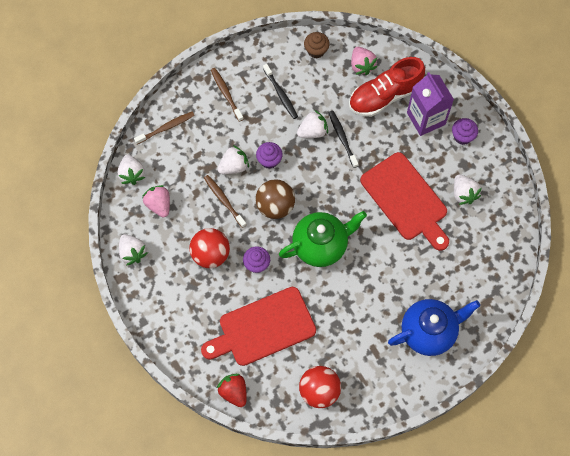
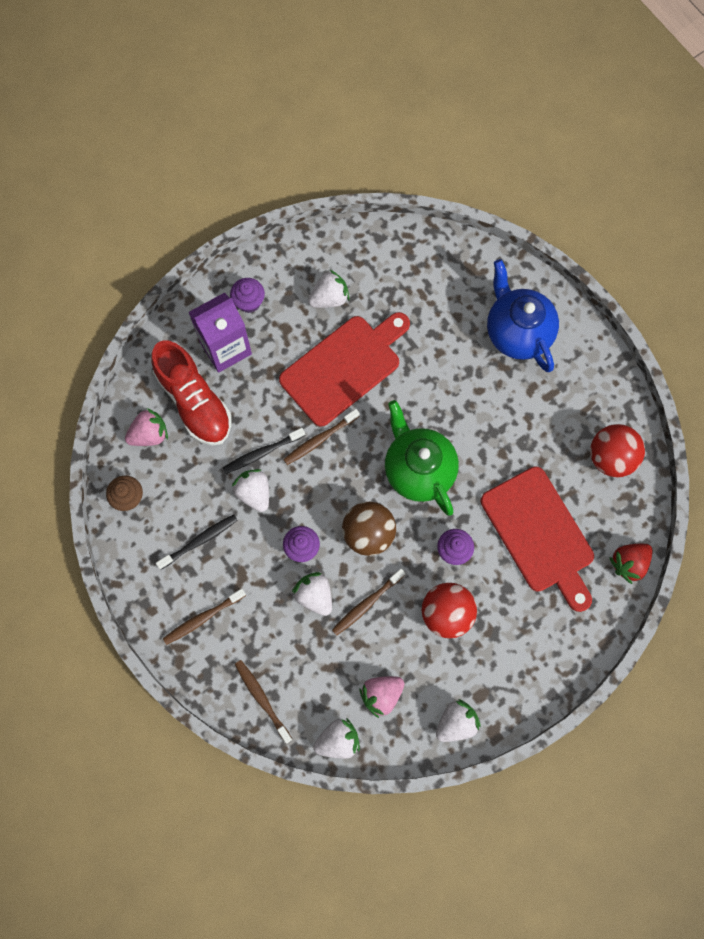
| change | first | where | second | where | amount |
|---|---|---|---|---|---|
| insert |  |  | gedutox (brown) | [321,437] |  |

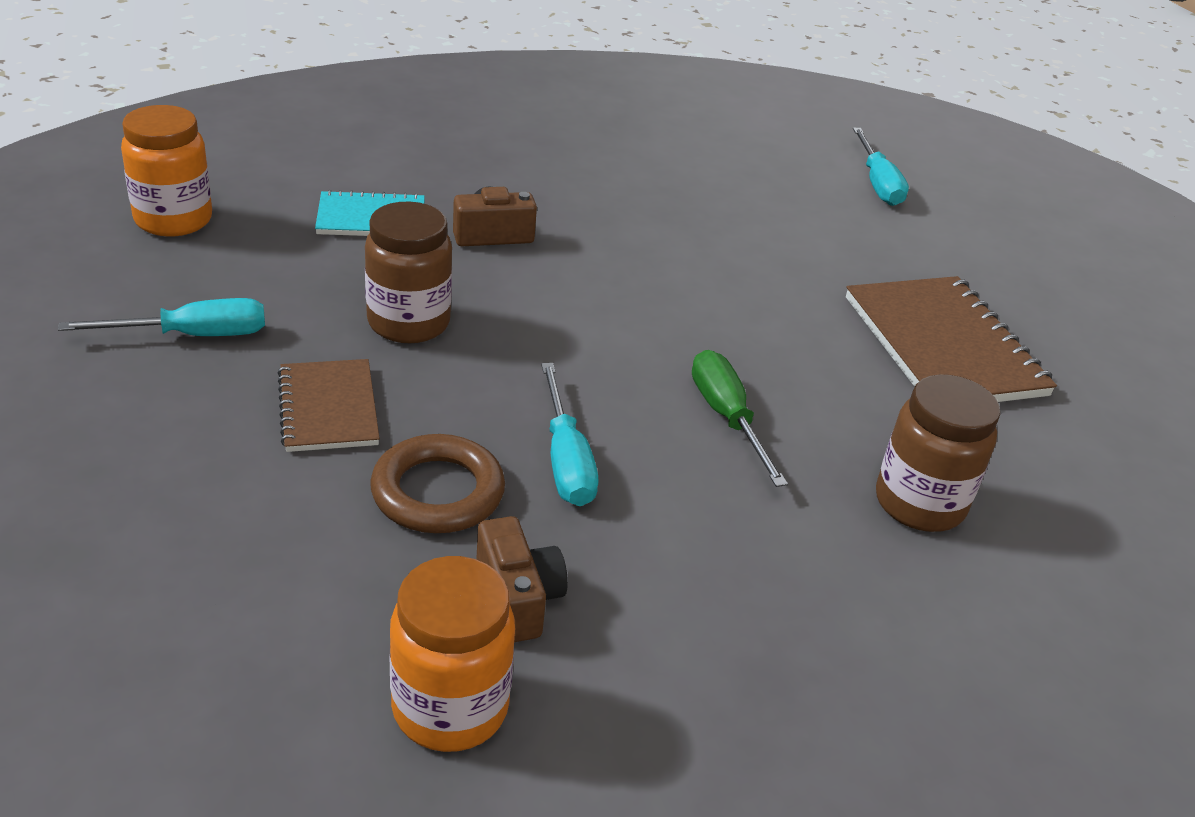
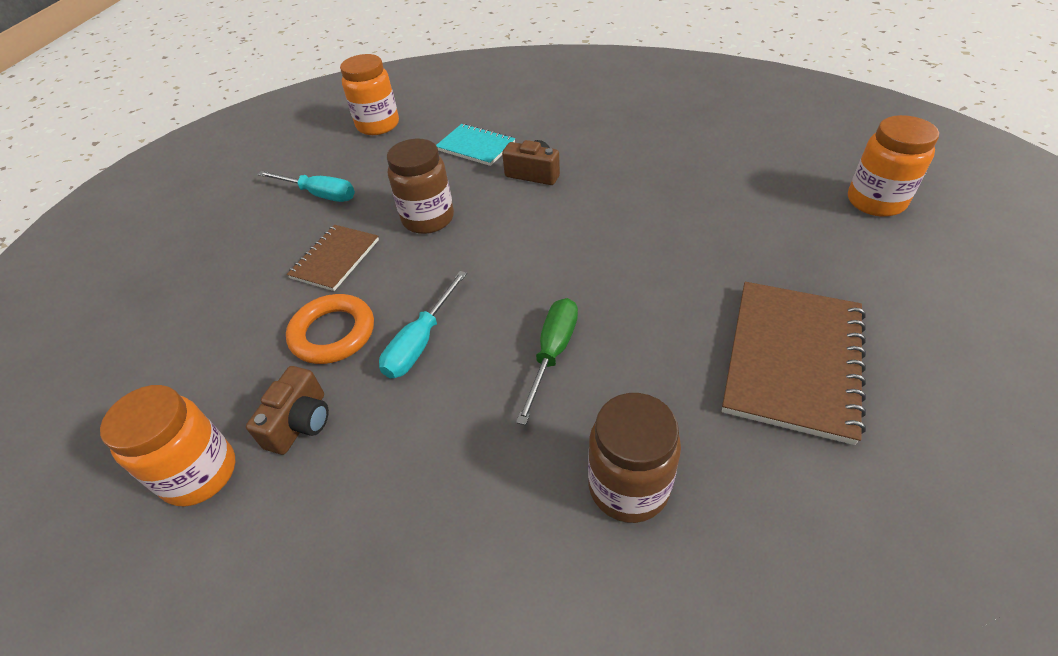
| change | first | where | second | where | amount |
|---|---|---|---|---|---|
| recolor | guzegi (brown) | [437,483] | guzegi (orange) | [330,329] |  |
| replace | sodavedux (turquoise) | [881,167] | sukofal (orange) | [893,166] |  |

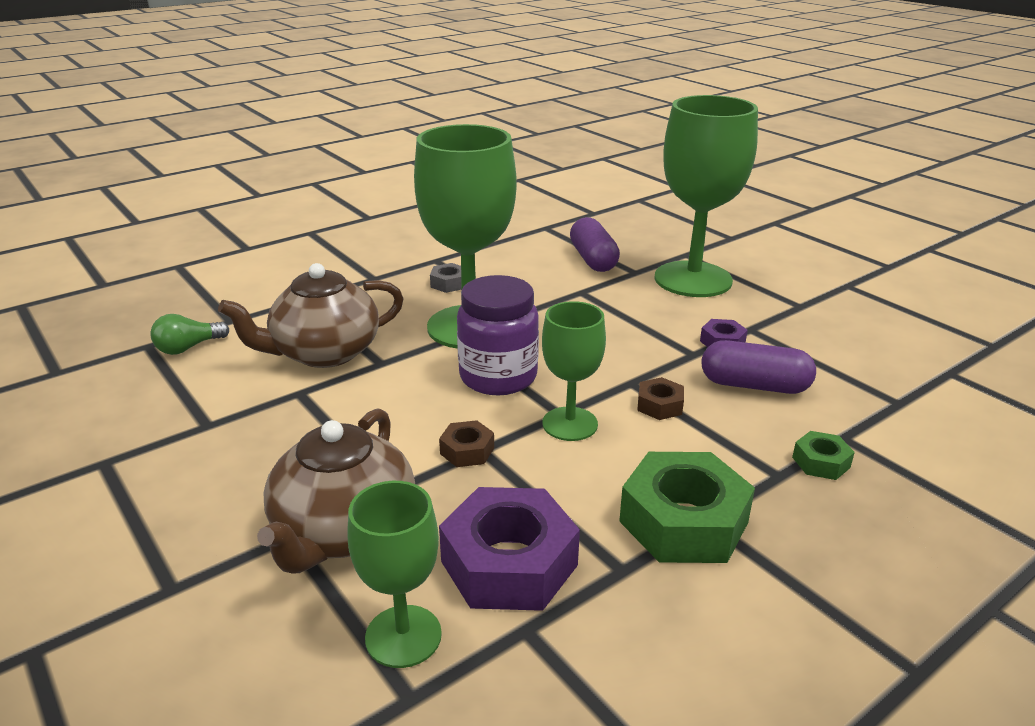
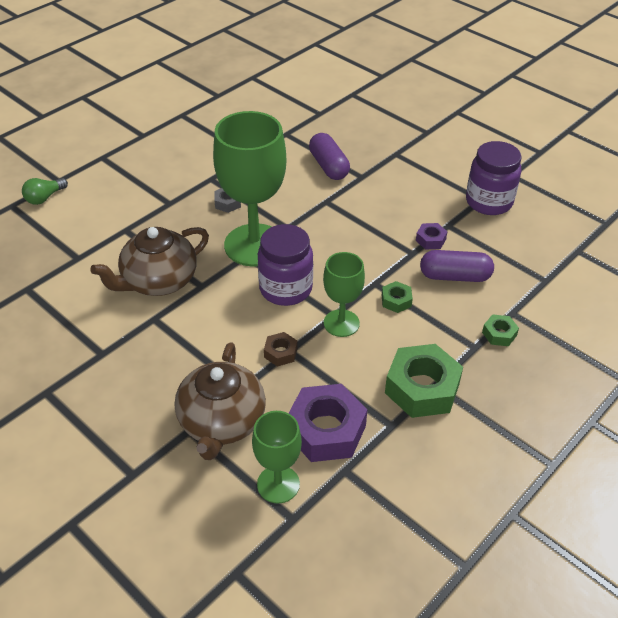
| change | first | where | second | where | amount |
|---|---|---|---|---|---|
| move | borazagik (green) | [189,334] |  | [45,191] |  |
| recolor | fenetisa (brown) | [660,398] | fenetisa (green) | [397,297] |  |
| insert |  |  | sukofal (purple) | [494,178] |  |
| delete | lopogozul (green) | [706,196] |  |  |  |

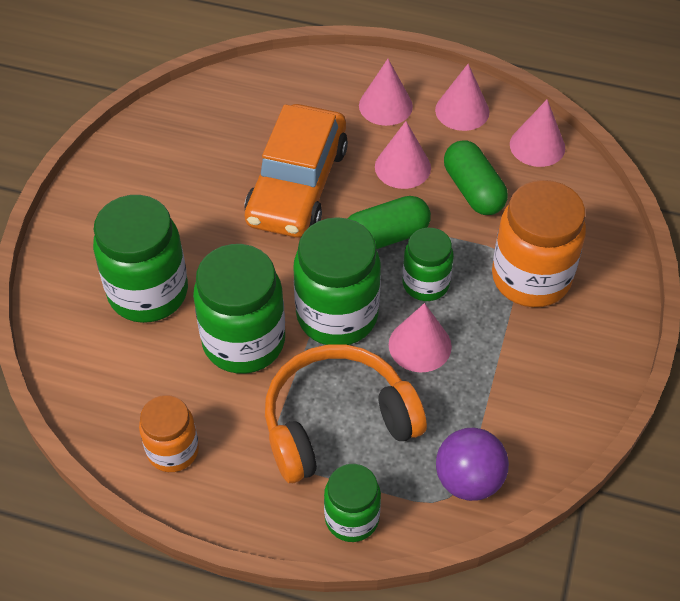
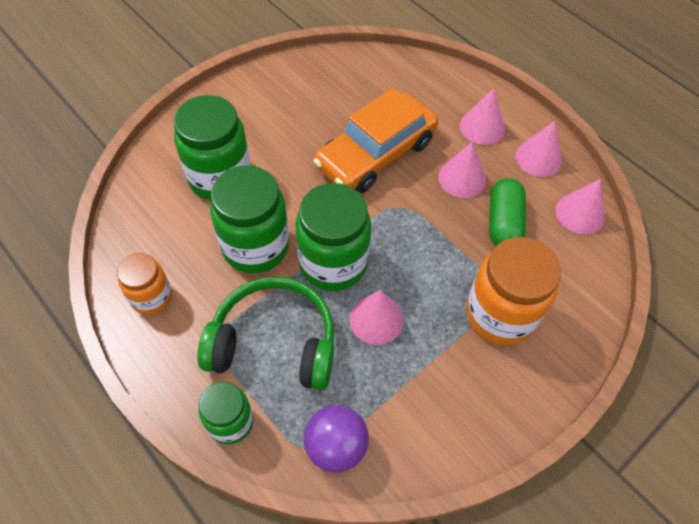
| change | first | where | second | where | amount |
|---|---|---|---|---|---|
| recolor | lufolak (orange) | [346,413] | lufolak (green) | [265,333] |  |
| delete | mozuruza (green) | [389,222] |  |  |  |
| delete | sukofal (green) | [428,264] |  |  |  |

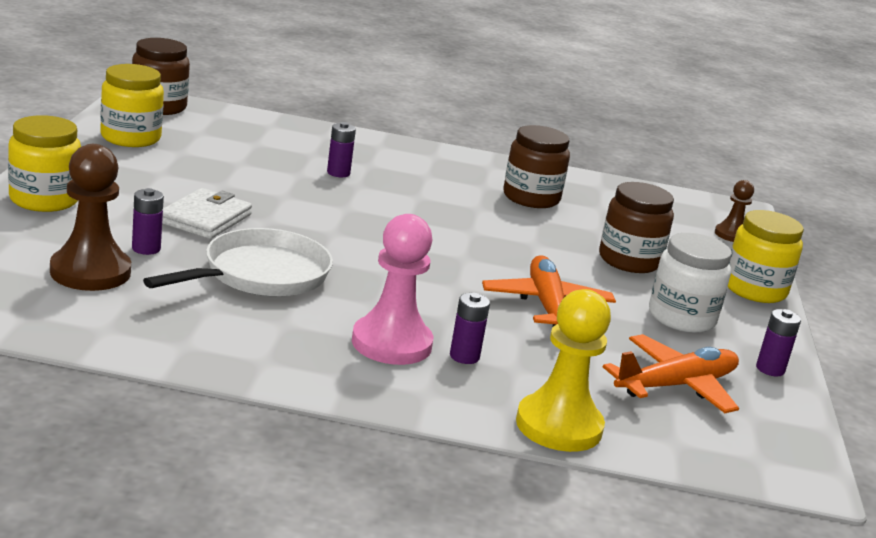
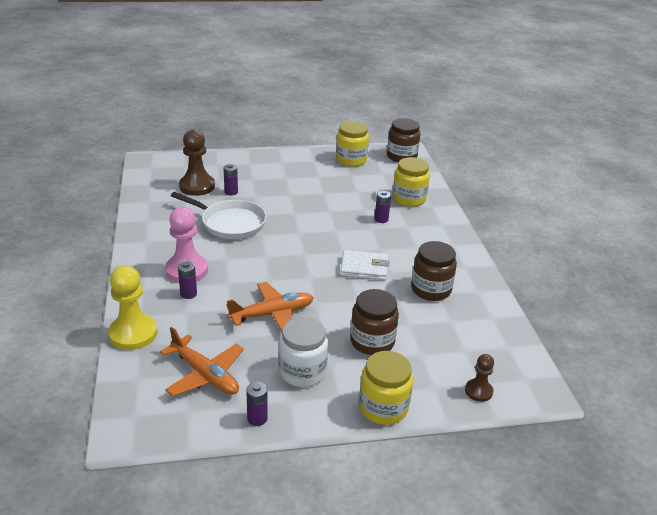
| change | first | where | second | where | amount |
|---|---|---|---|---|---|
| move | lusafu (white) | [207,213] |  | [364,265] |  |
| move | sukofal (yellow) | [44,163] |  | [411,182] |  |

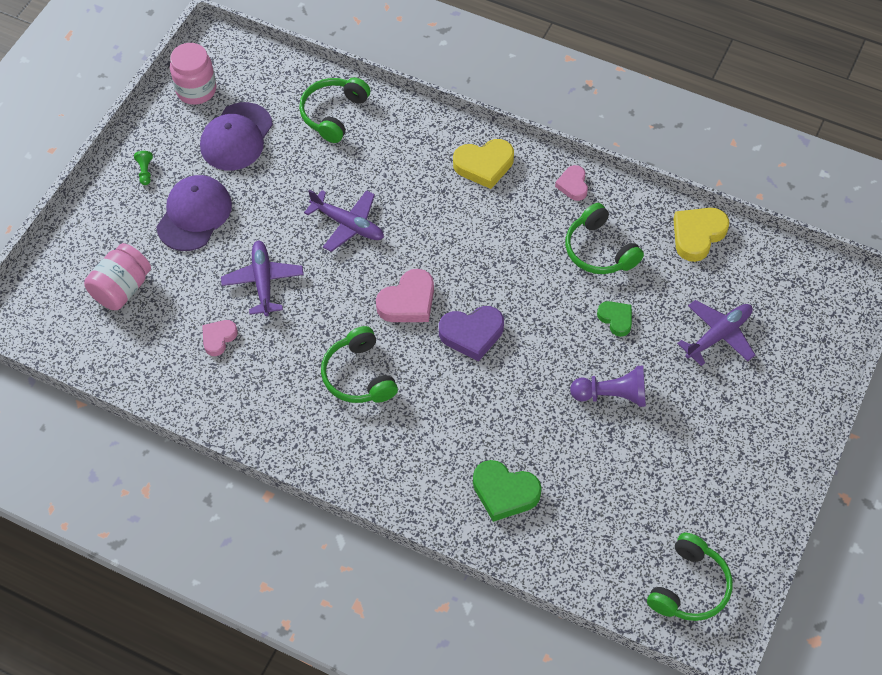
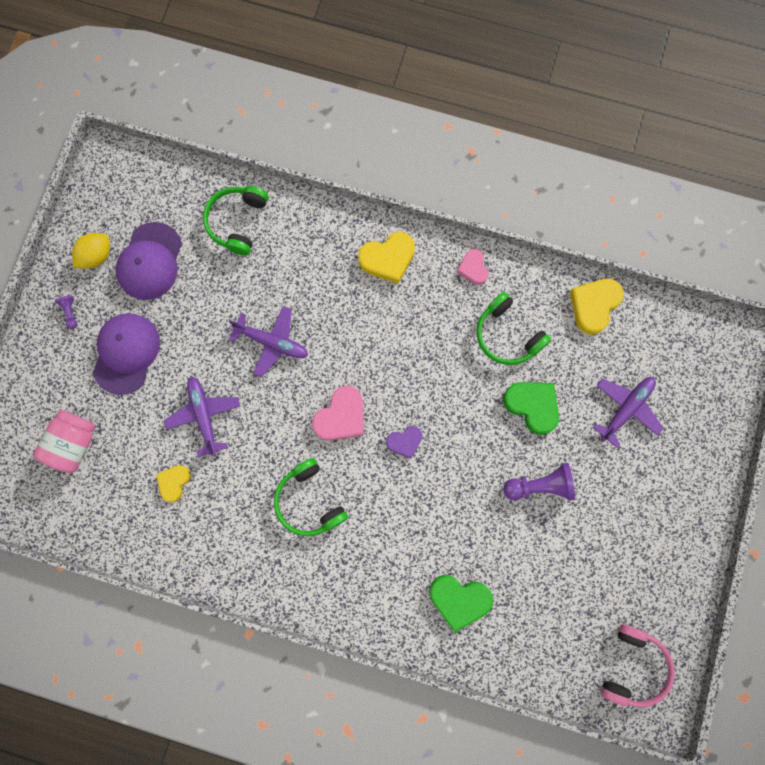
| change | first | where | second | where | amount |
|---|---|---|---|---|---|
| recolor | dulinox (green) | [143,168] | dulinox (purple) | [66,312] |  |
| insert |  |  | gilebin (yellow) | [91,250] |  |
| recolor | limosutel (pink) | [220,338] | limosutel (yellow) | [173,483] |  |
| resize | limosutel (purple) | [471,333] |  | [404,442] | x0.61 |
| resize | limosutel (green) | [614,319] |  | [531,408] | x1.63 |
| recolor | lufolak (green) | [690,577] | lufolak (pink) | [638,666] |  |
| delete | sukofal (pink) | [193,74] |  |  |  |

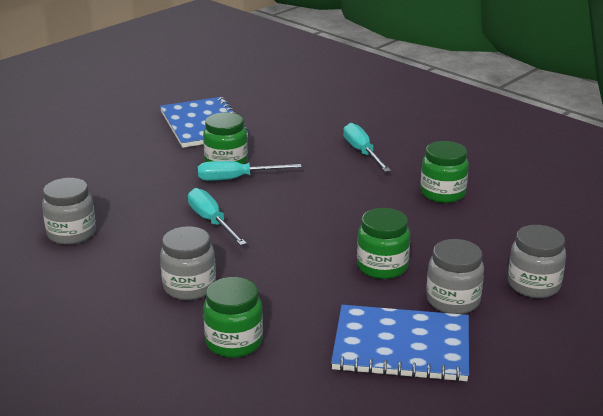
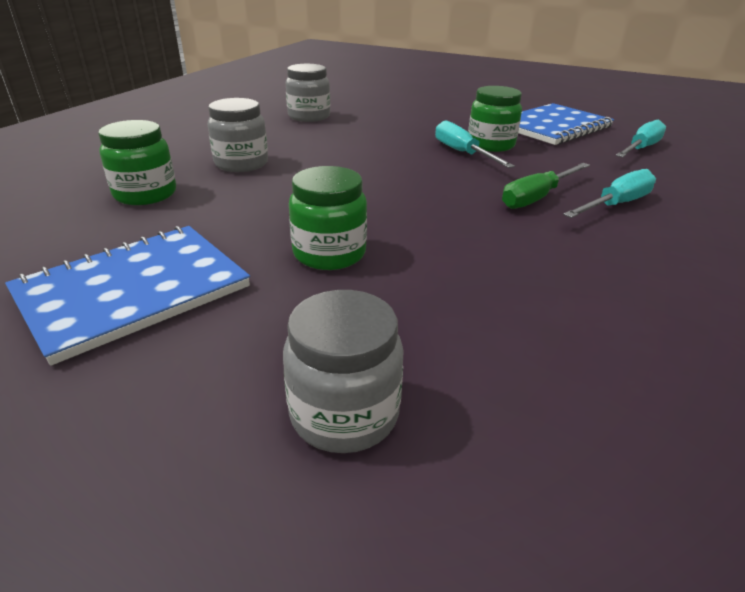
| change | first | where | second | where | amount |
|---|---|---|---|---|---|
| rotate | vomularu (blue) | [400,343] |  | [127,295] | 60 degrees clockwise |
| insert |  |  | sodavedux (green) | [546,186] |  |
| move | sodavedux (turquoise) | [217,217] |  | [640,138] |  |
| delete | sukofal (green) | [444,172] |  |  |  |
| delete | sukofal (grey) | [455,276] |  |  |  |

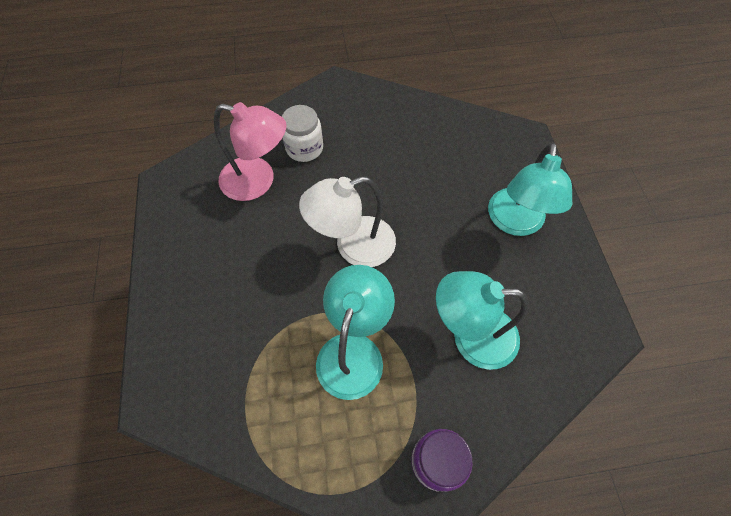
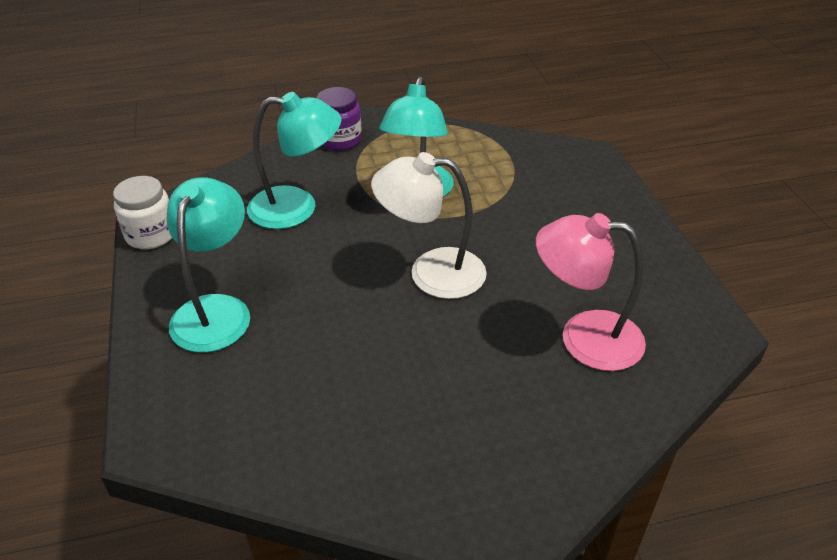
| change | first | where | second | where | amount |
|---|---|---|---|---|---|
| move | sukofal (white) | [302,133] |  | [142,212] |  |
| rotate | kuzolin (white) | [347,221] |  | [429,225] | 150 degrees counterclockwise |

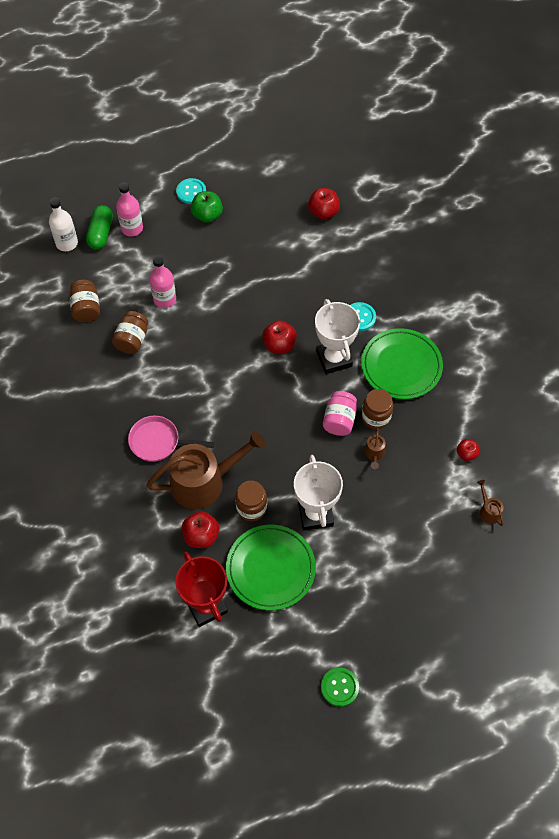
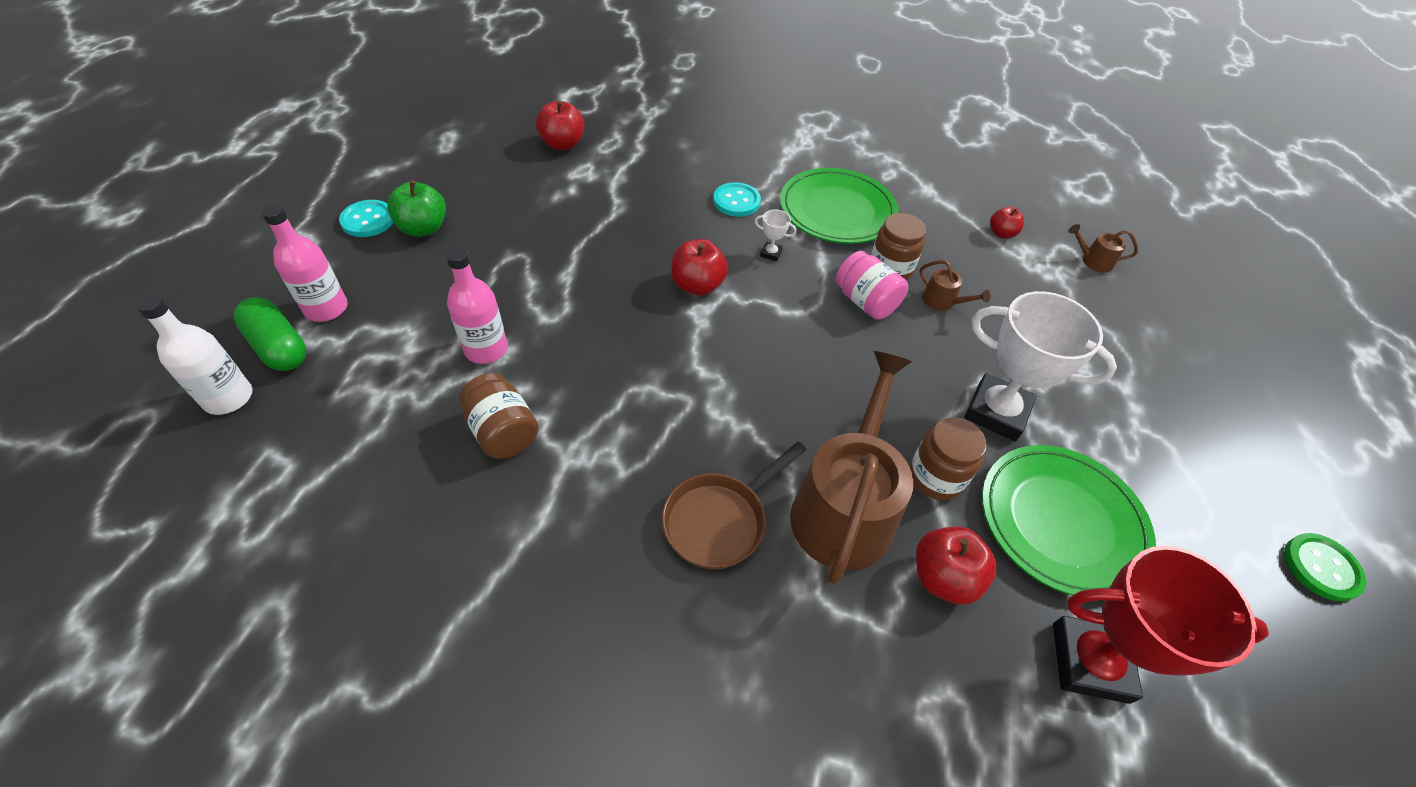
| change | first | where | second | where | amount |
|---|---|---|---|---|---|
| recolor | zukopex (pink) | [171,439] | zukopex (brown) | [734,505] |  |
| resize | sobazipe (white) | [337,336] |  | [776,235] | x0.40 |
| delete | sukofal (brown) | [84,301] |  |  |  |

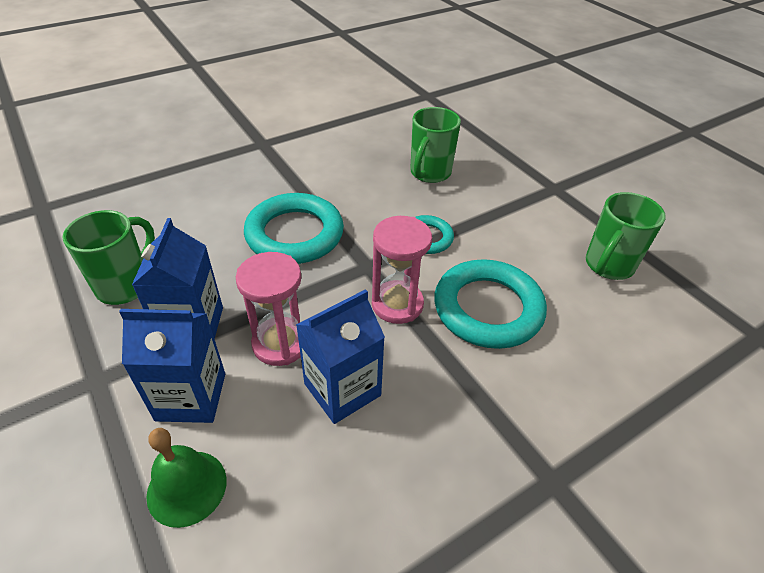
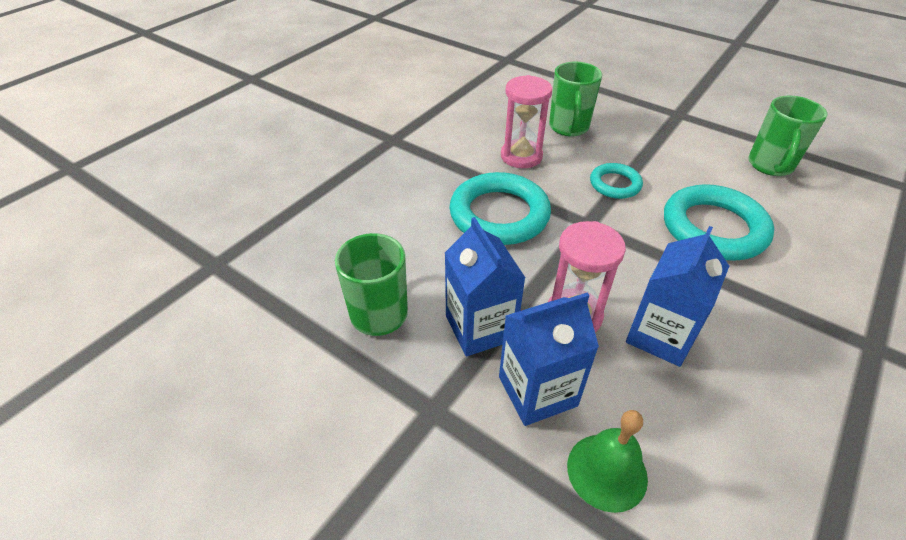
| change | first | where | second | where | amount |
|---|---|---|---|---|---|
| move | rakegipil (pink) | [402,270] |  | [526,121] |  |

